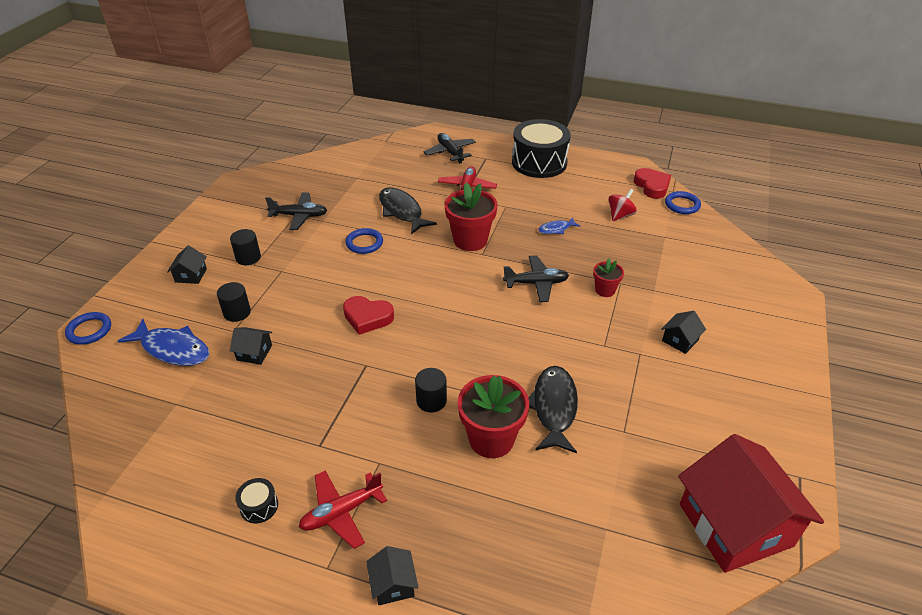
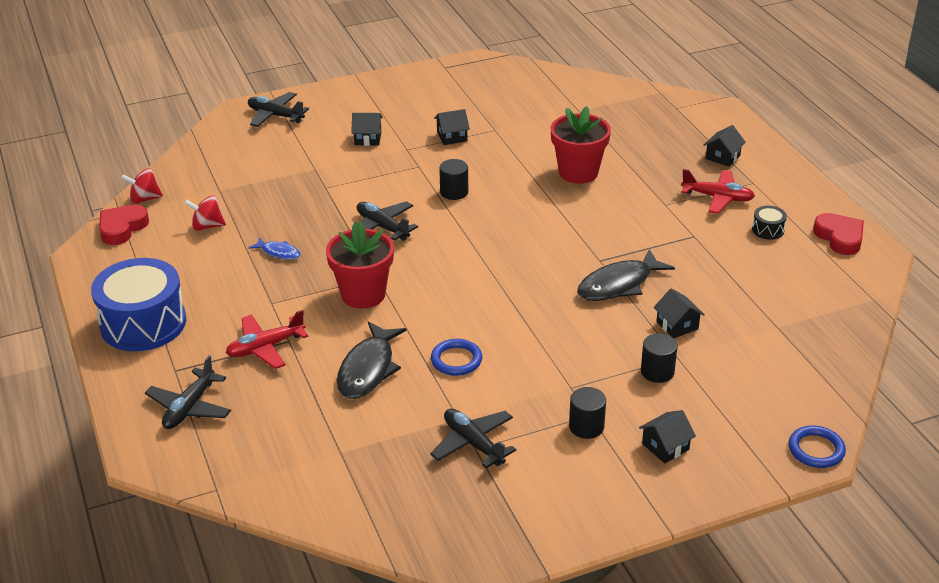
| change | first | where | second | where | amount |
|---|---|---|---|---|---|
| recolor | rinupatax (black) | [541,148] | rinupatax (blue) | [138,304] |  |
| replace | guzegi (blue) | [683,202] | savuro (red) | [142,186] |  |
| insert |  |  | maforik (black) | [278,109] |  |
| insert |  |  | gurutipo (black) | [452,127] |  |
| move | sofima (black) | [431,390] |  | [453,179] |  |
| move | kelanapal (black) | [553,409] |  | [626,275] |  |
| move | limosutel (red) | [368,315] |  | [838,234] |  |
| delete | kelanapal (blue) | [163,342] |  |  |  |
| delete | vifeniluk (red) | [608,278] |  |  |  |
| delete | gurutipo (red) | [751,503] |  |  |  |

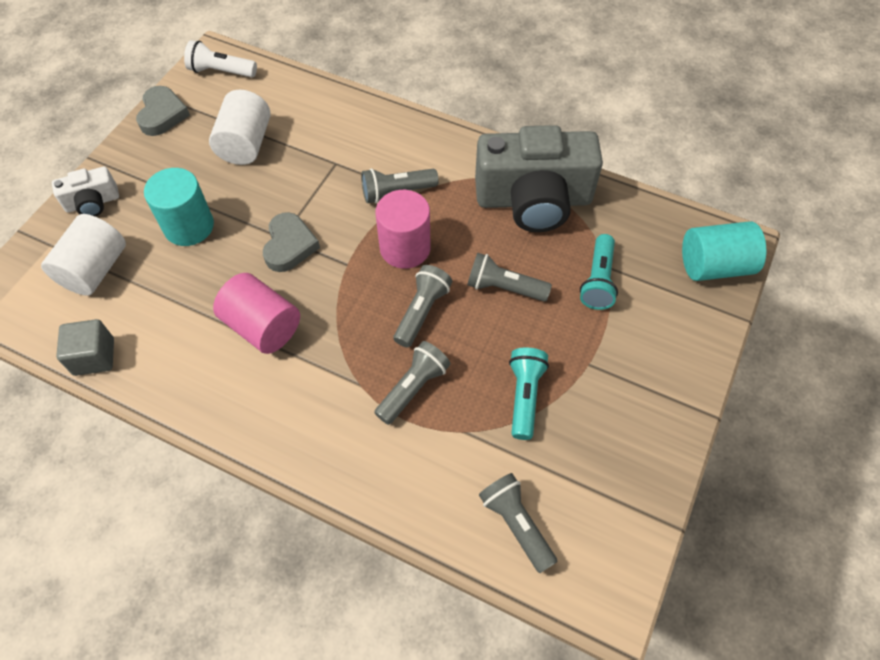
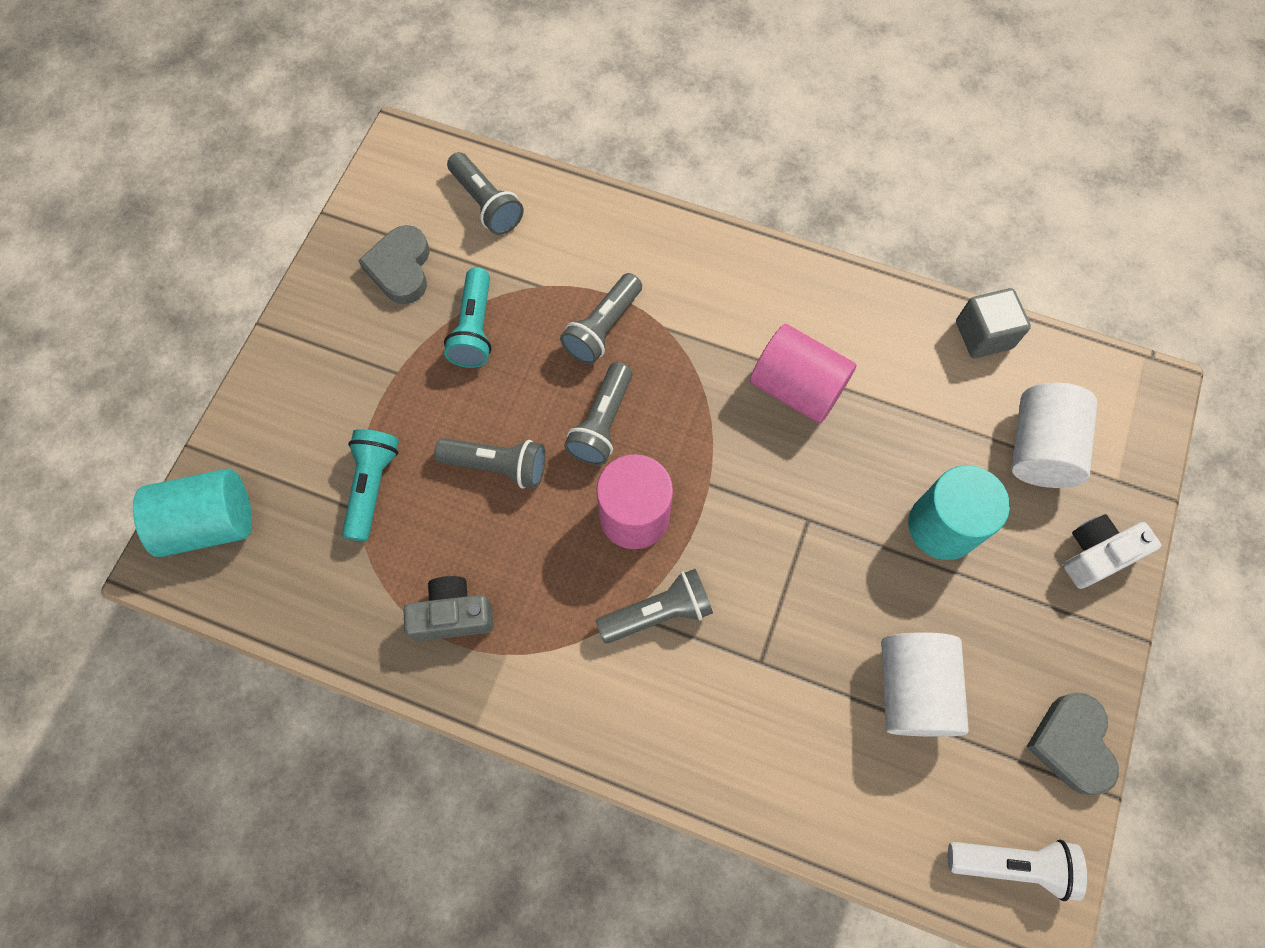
| change | first | where | second | where | amount |
|---|---|---|---|---|---|
| move | limosutel (grey) | [291,242] |  | [394,264] |  |
| resize | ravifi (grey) | [539,178] |  | [448,608] | x0.46 |

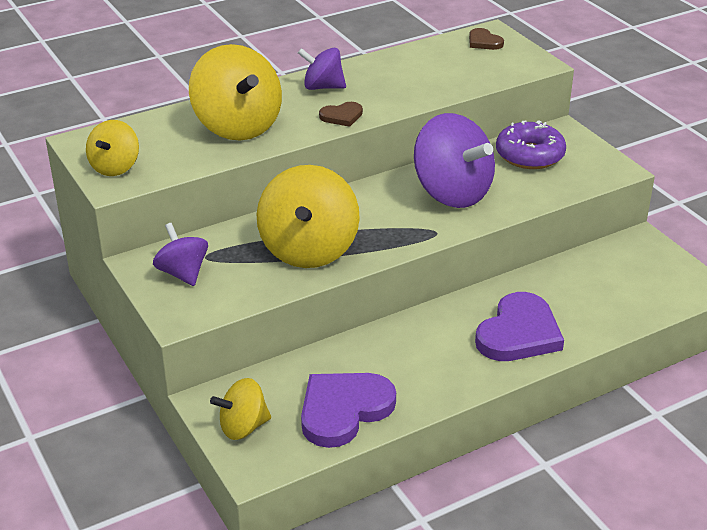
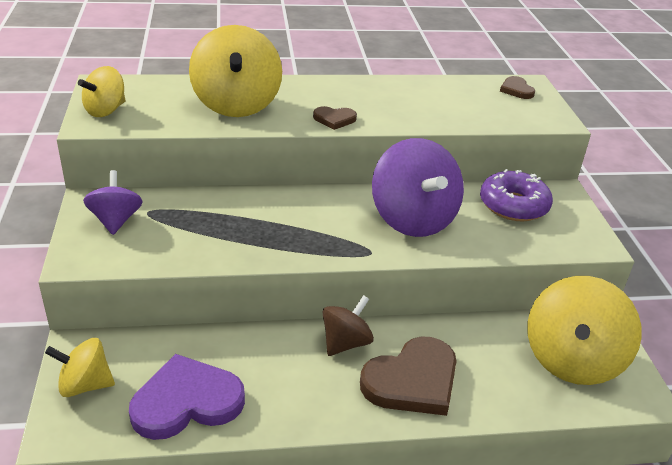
| change | first | where | second | where | amount |
|---|---|---|---|---|---|
| insert |  |  | savuro (brown) | [348,325] |  |
| recolor | limosutel (purple) | [519,326] | limosutel (brown) | [408,376] |  |
| move | savuro (yellow) | [308,216] |  | [584,330] |  |
| delete | savuro (purple) | [322,69] |  |  |  |

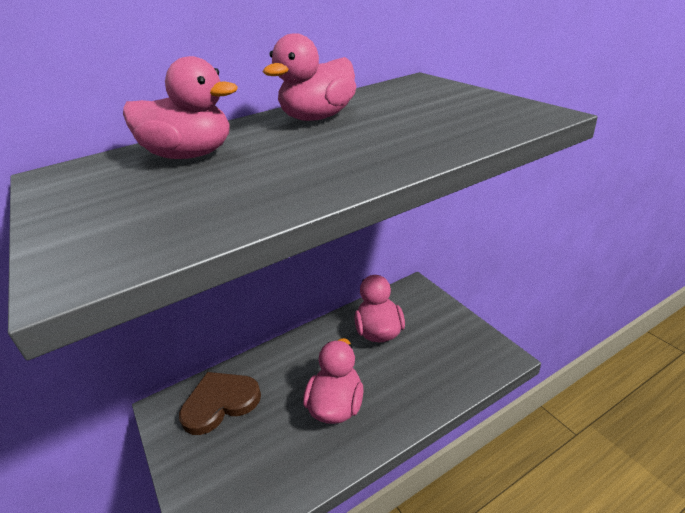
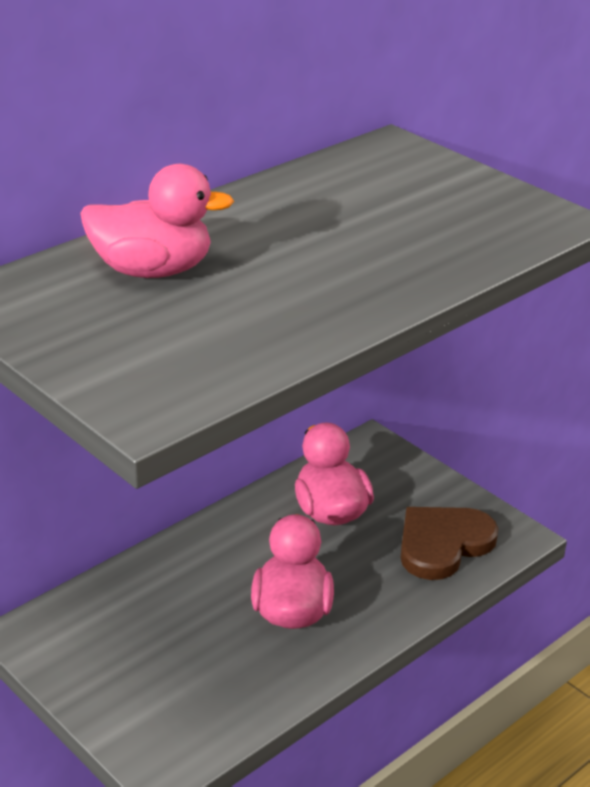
| change | first | where | second | where | amount |
|---|---|---|---|---|---|
| move | limosutel (brown) | [220,403] |  | [449,543] |  |
| delete | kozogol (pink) | [309,77] |  |  |  |

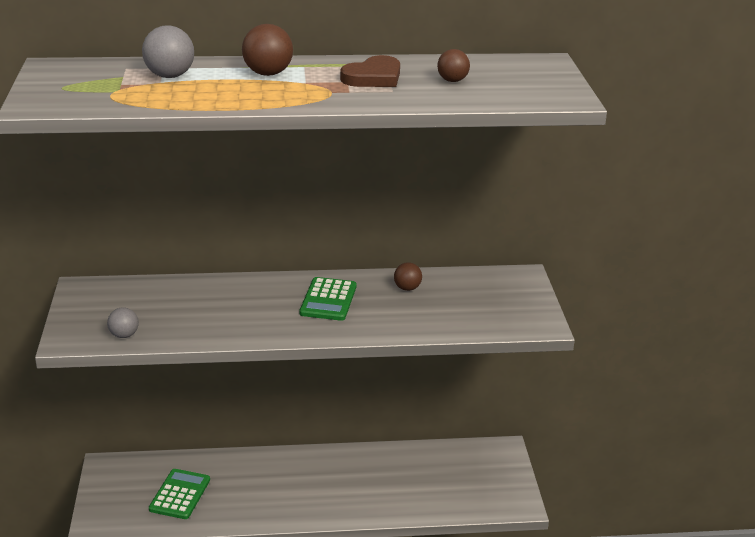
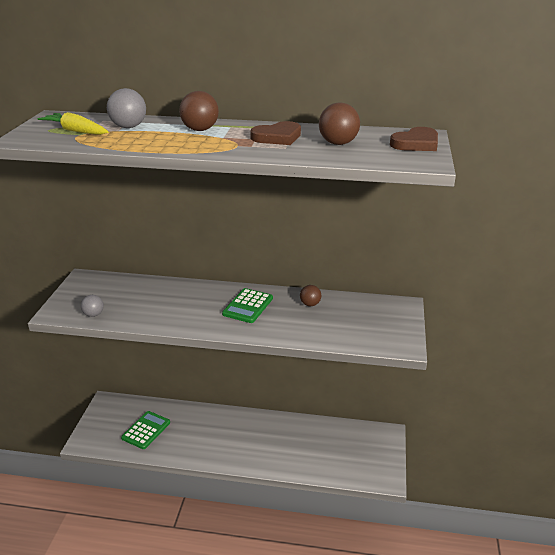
| change | first | where | second | where | amount |
|---|---|---|---|---|---|
| insert |  |  | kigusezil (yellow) | [72,123] |  |
| resize | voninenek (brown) | [453,65] |  | [339,123] | x1.57 |
| insert |  |  | limosutel (brown) | [414,139] |  |

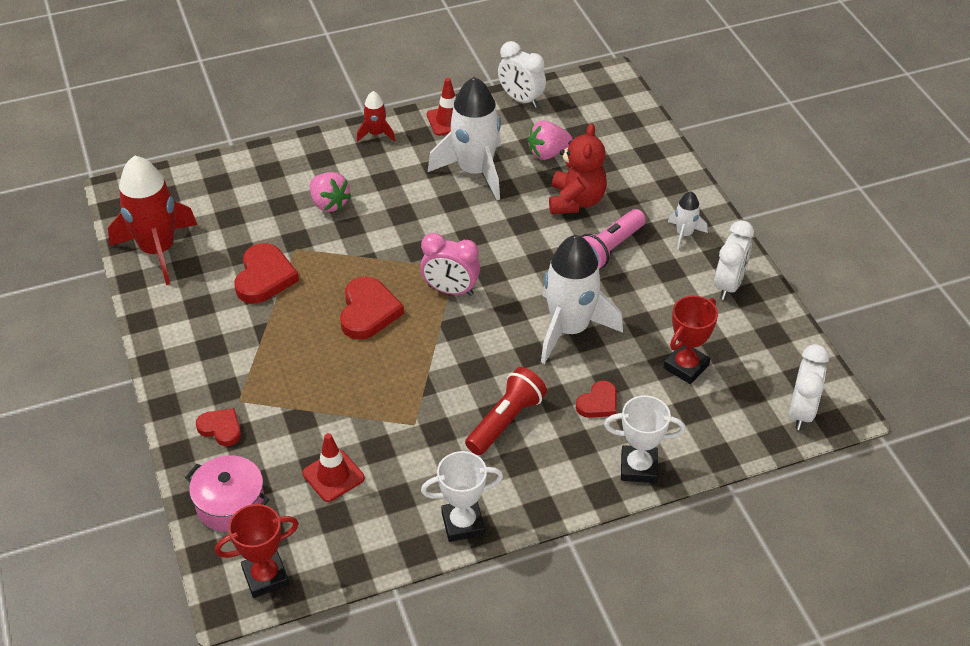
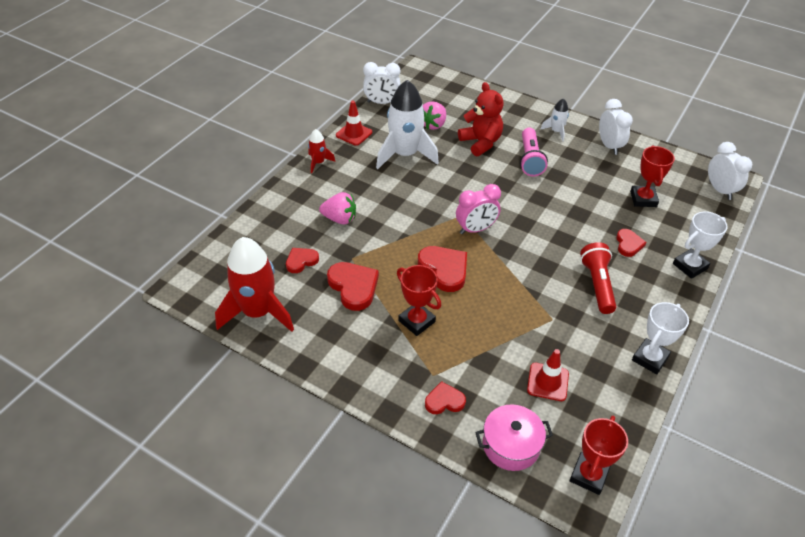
| change | first | where | second | where | amount |
|---|---|---|---|---|---|
| insert |  |  | limosutel (red) | [302,260] |  |
| insert |  |  | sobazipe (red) | [419,300] |  |
| delete | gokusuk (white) | [582,299] |  |  |  |

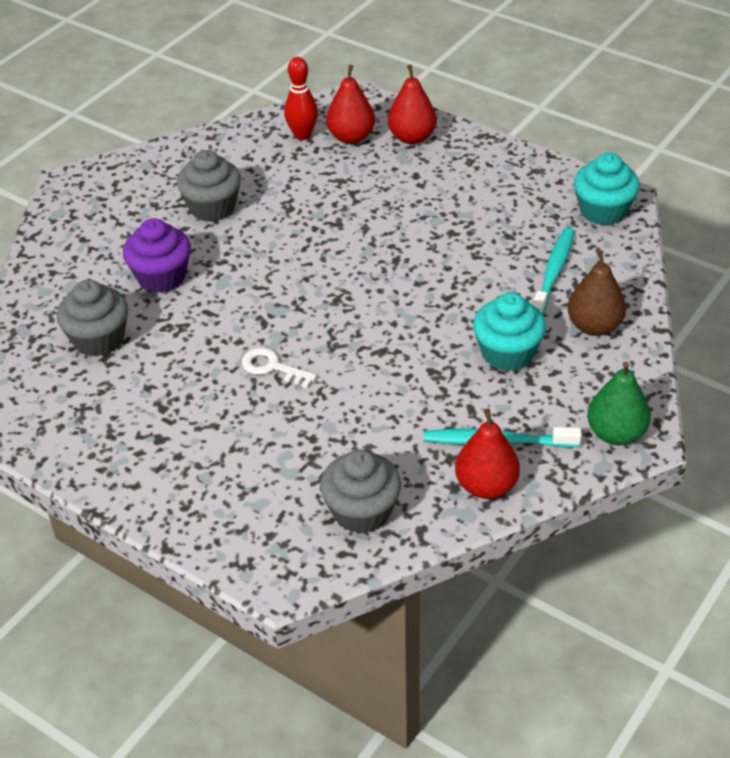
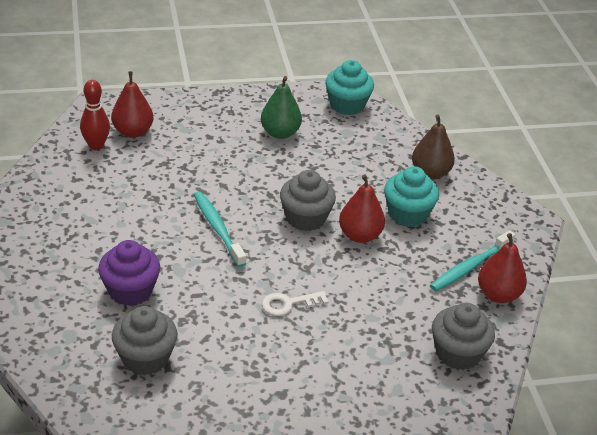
| change | first | where | second | where | amount |
|---|---|---|---|---|---|
| move | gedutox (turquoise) | [553,271] |  | [220,229] |  |
| move | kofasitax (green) | [619,403] |  | [281,107] |  |
| move | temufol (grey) | [209,186] |  | [308,200] |  |
| move | kofasitax (red) | [412,104] |  | [362,208] |  |

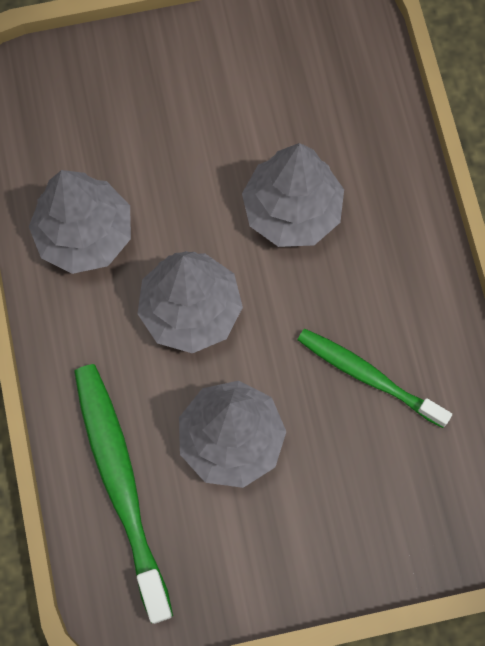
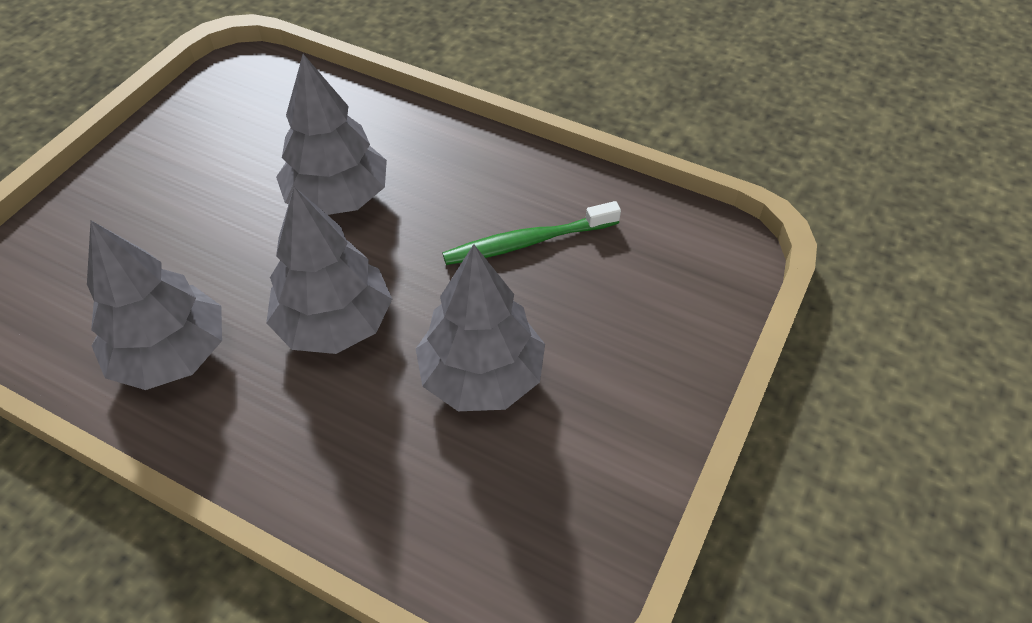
| change | first | where | second | where | amount |
|---|---|---|---|---|---|
| delete | gedutox (green) | [123,494] |  |  |  |

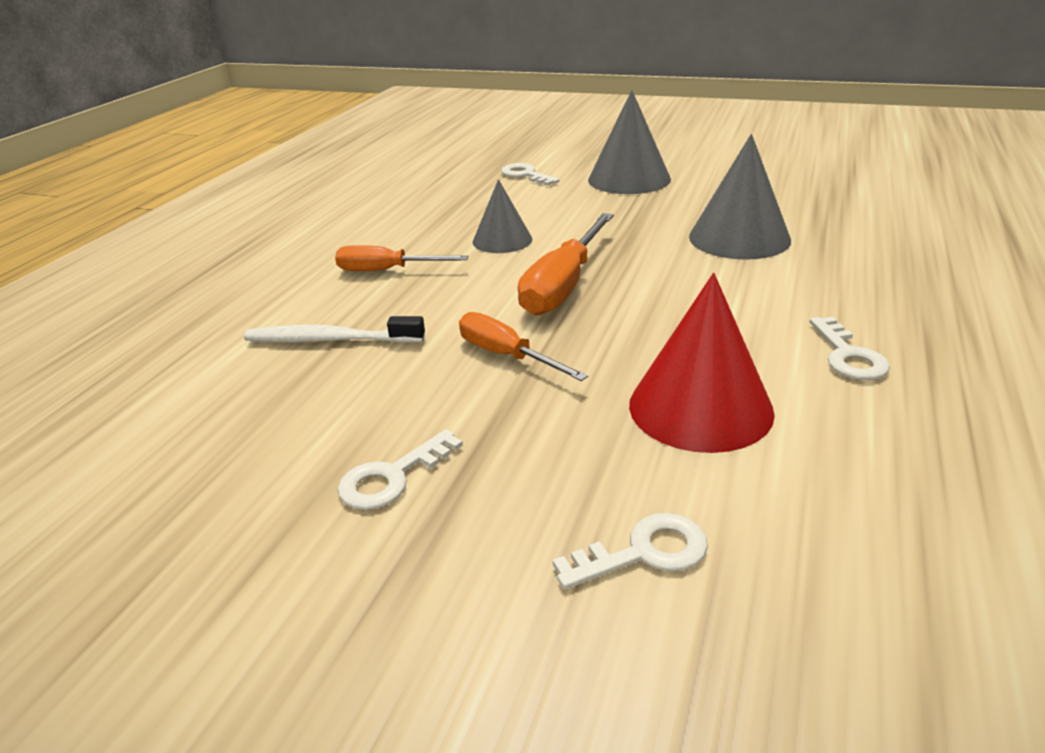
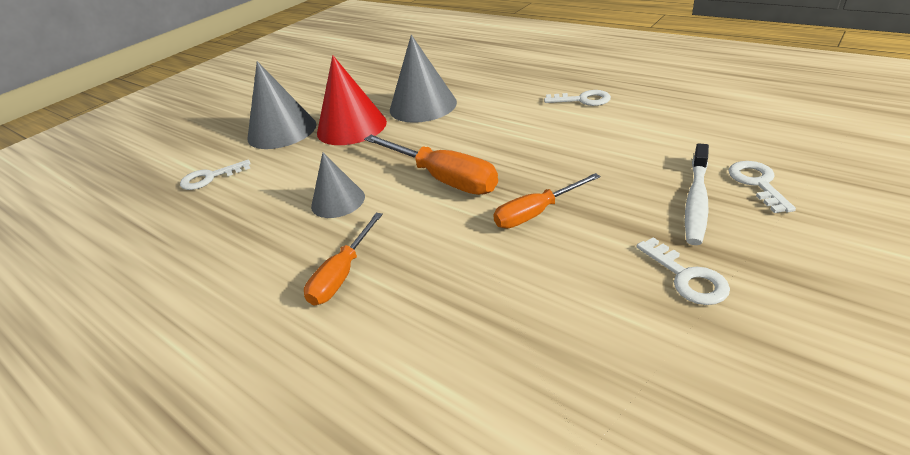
| change | first | where | second | where | amount |
|---|---|---|---|---|---|
| move | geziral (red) | [702,363] |  | [352,100] |  |
| move | gedutox (white) | [334,329] |  | [697,194] |  |

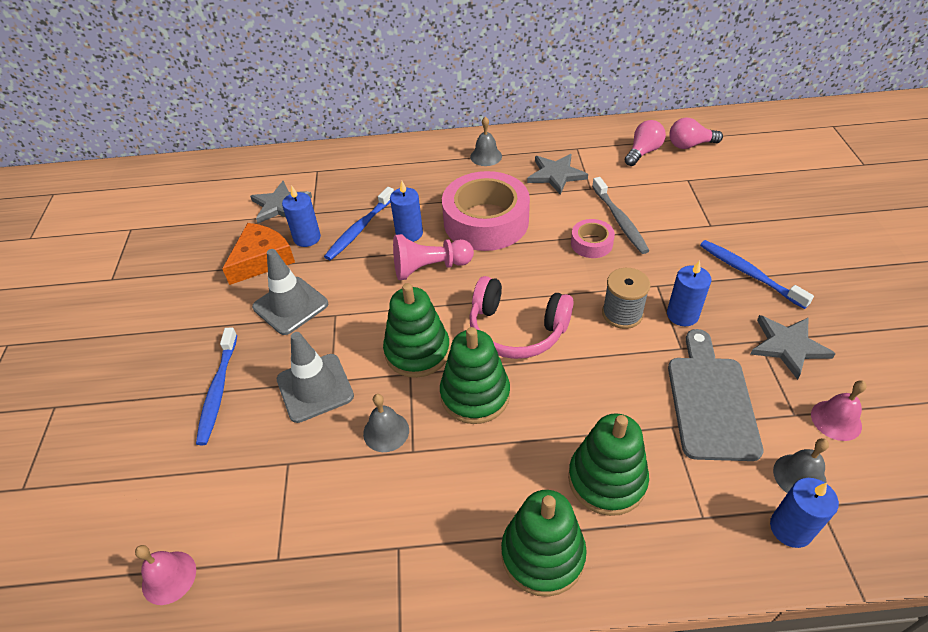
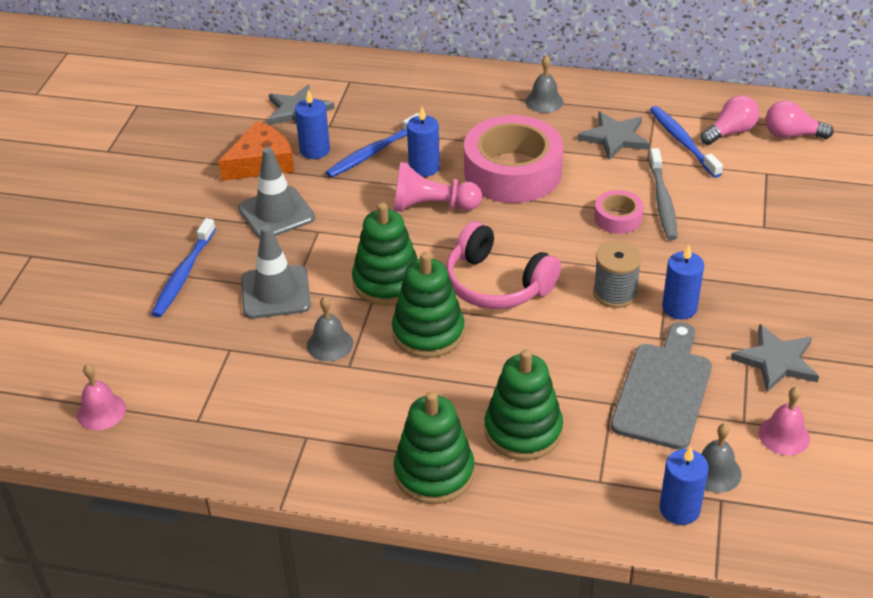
| change | first | where | second | where | amount |
|---|---|---|---|---|---|
| move | gedutox (blue) | [757,274] |  | [686,142] |  |

